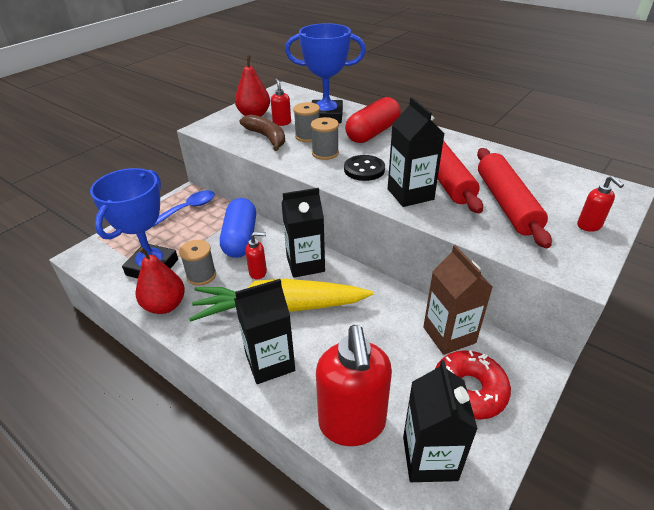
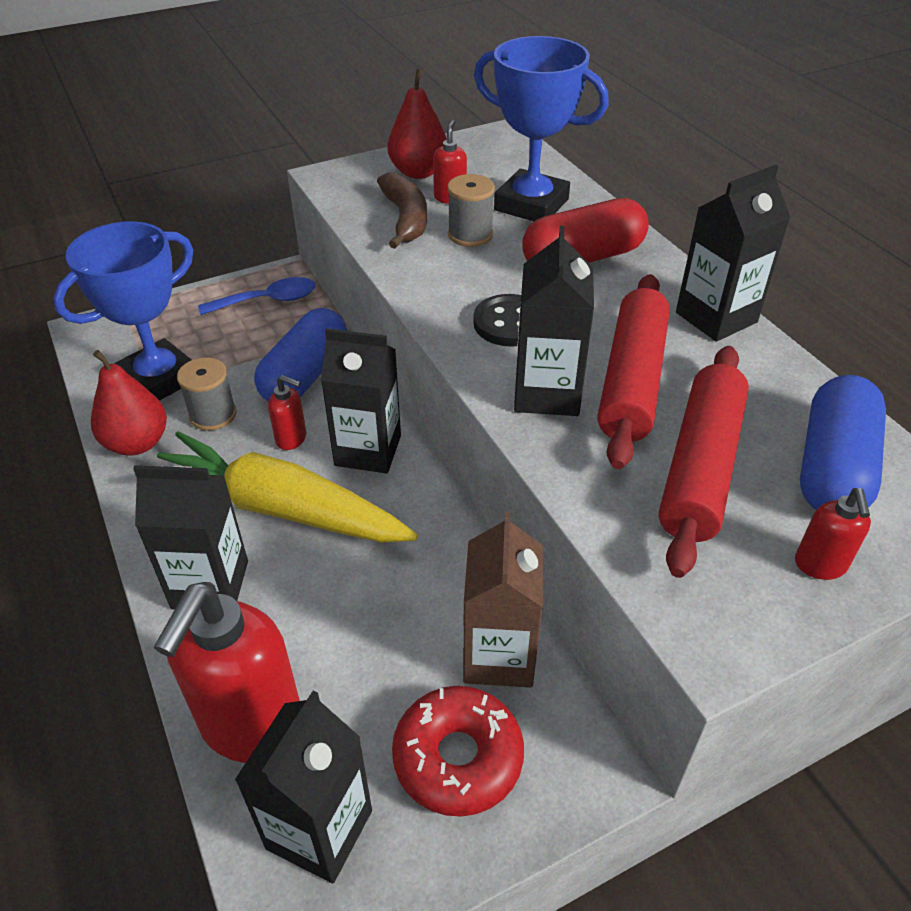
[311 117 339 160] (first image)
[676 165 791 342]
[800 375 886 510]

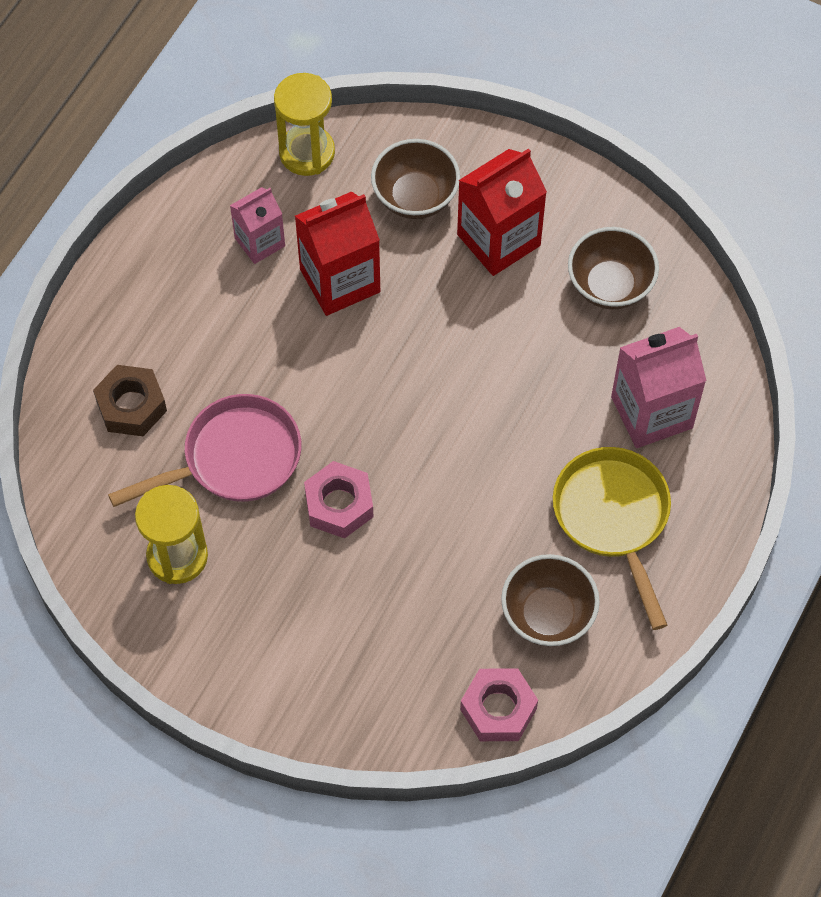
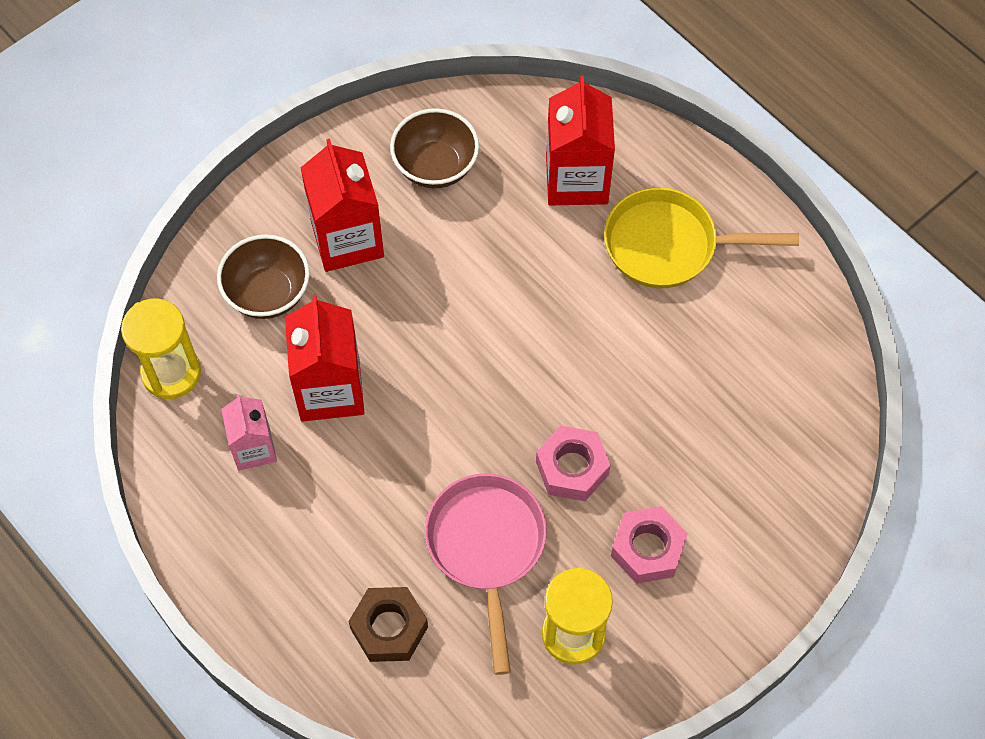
[501 554 600 647] (first image)
[611 506 688 584]
[546 76 615 205]

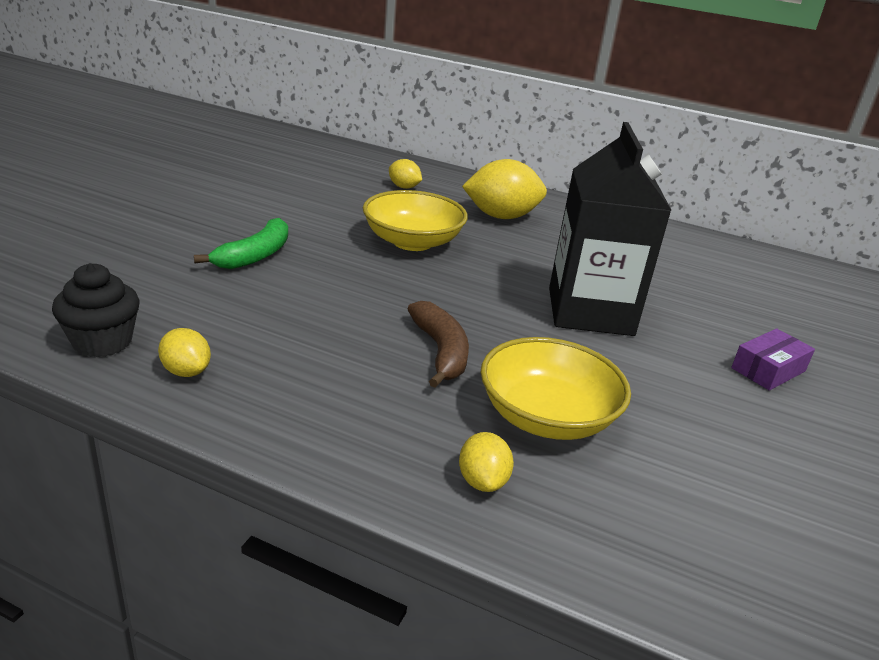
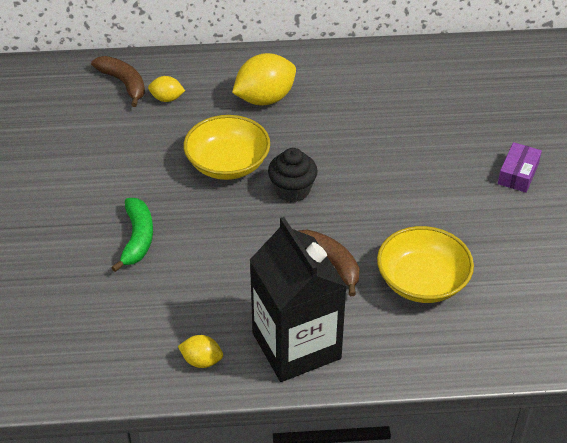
[459 432 514 492] (first image)
[91 56 145 107]
[268 148 318 202]
[250 217 347 382]

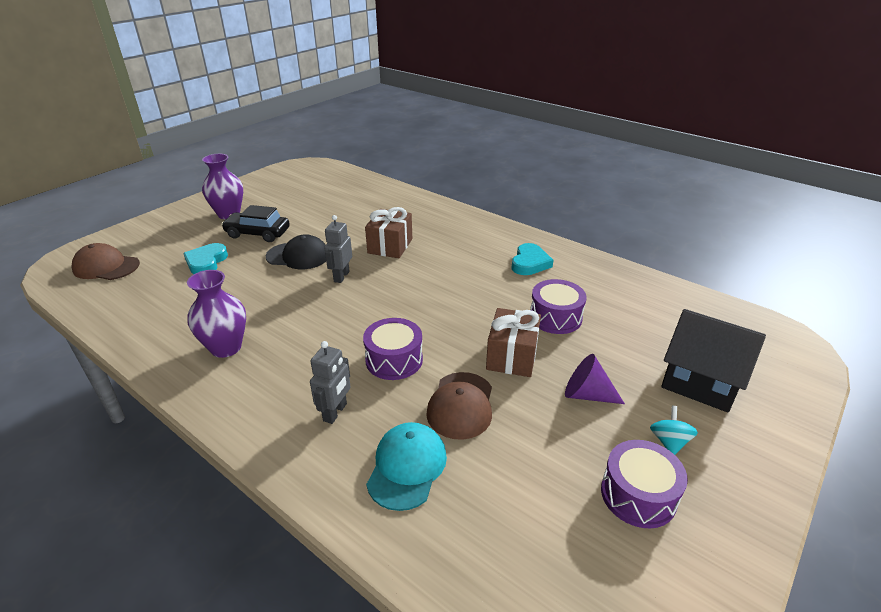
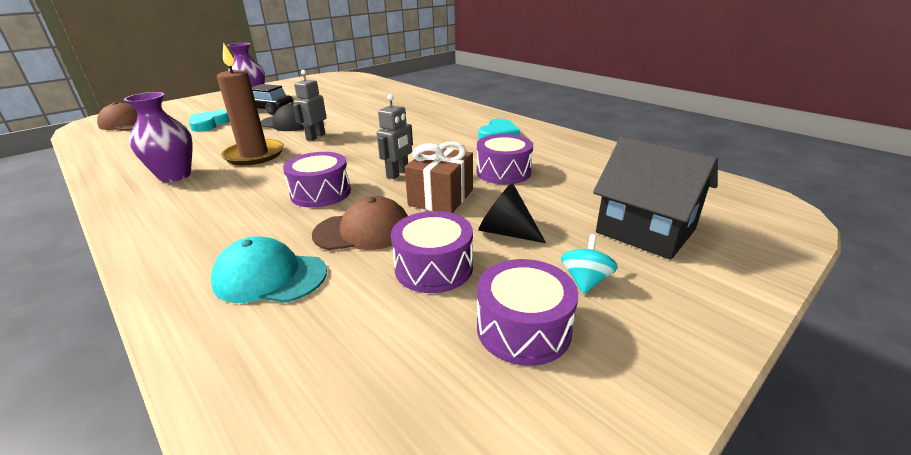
[365 207 412 258] (first image)
[217 42 284 165]
[391 211 473 293]
[376 94 413 179]
[478 183 546 243]
[211 236 327 303]
[312 196 408 250]

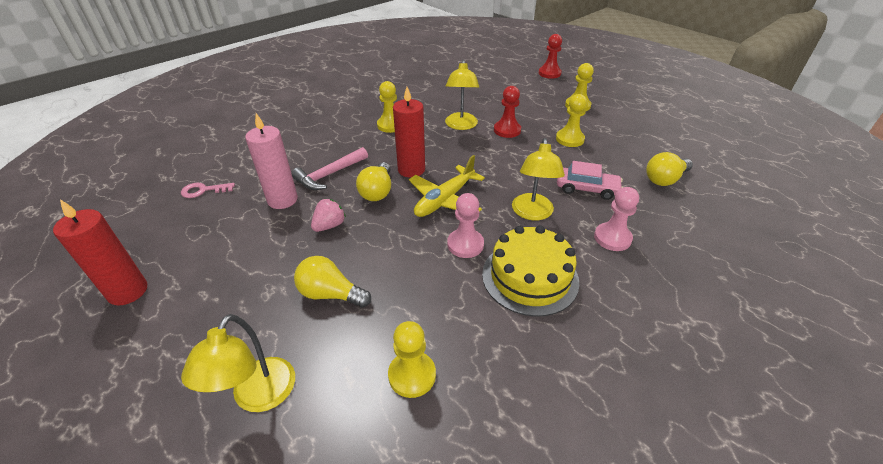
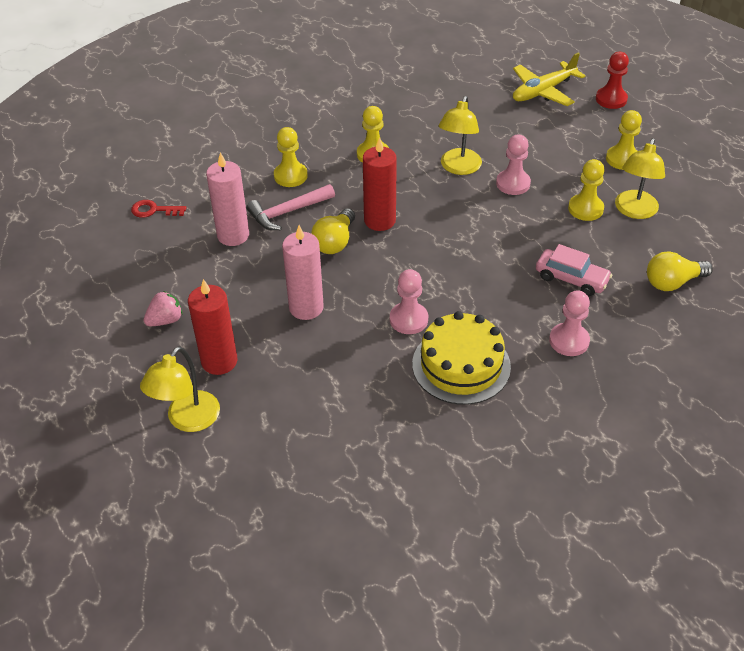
[294 256 371 308] (first image)
[282 225 324 320]
[188 279 237 375]
[143 291 183 326]
[274 127 308 187]
[513 52 585 106]
[615 138 665 219]
[131 200 186 218]
[496 134 531 195]

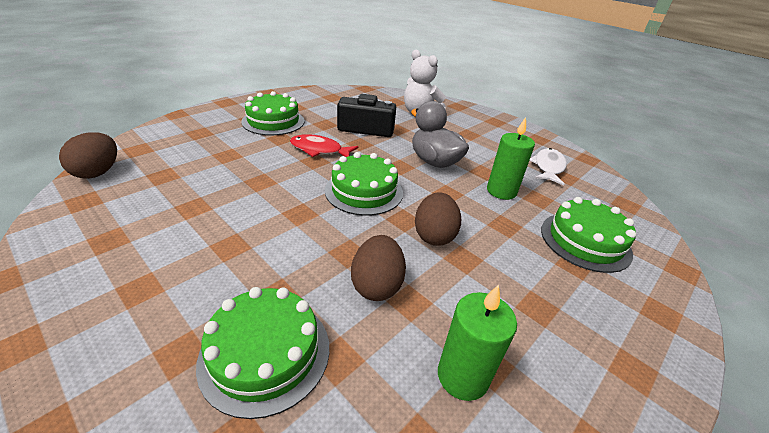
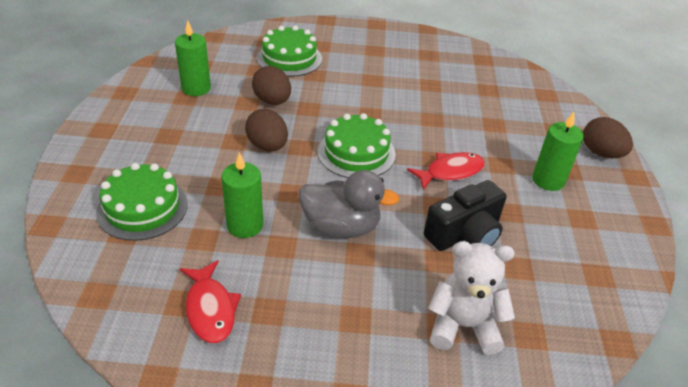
[583 117 633 158]
[533 112 584 191]
[180 260 241 343]

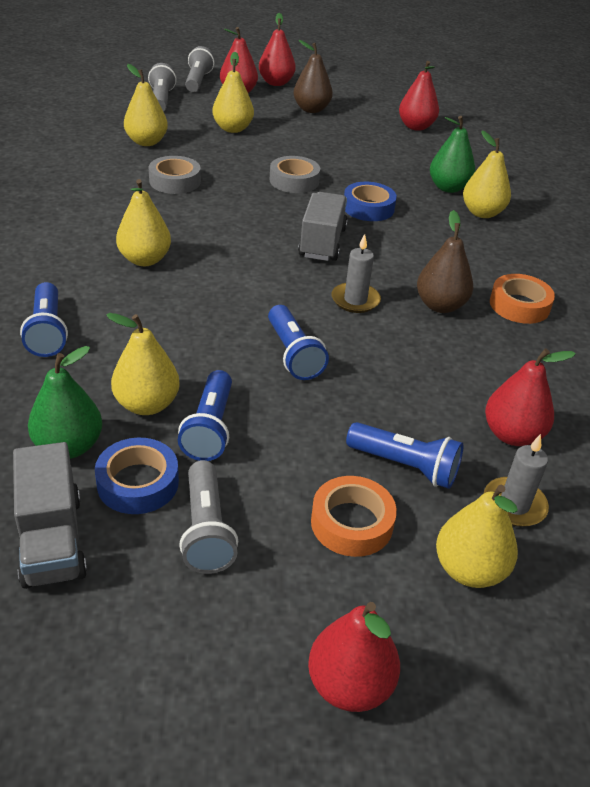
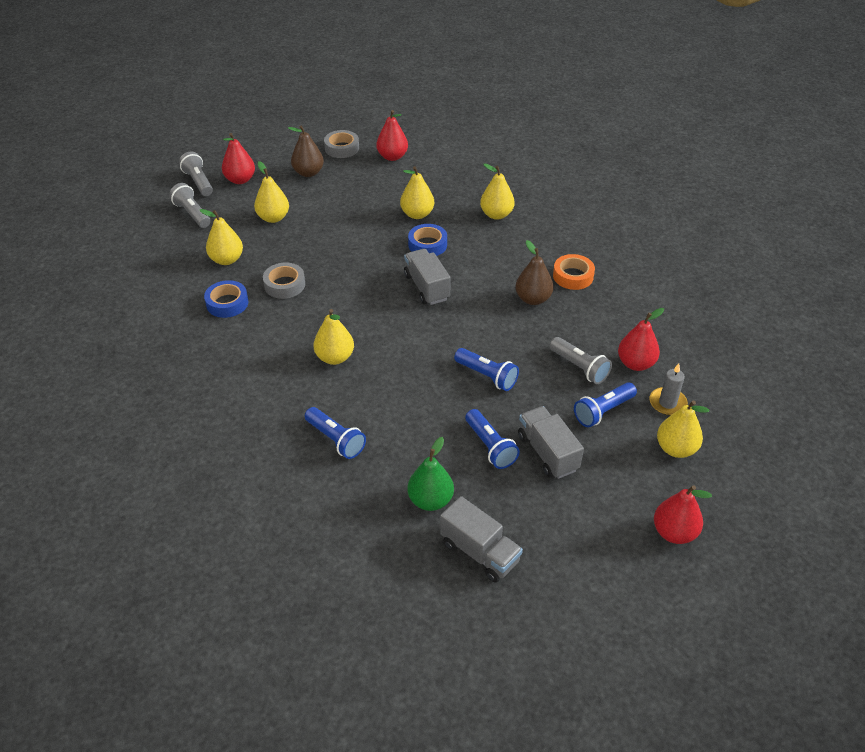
[259 13 296 86] (first image)
[311 476 397 557] (first image)
[331 234 381 313] (first image)
[430 116 475 193] (first image)
[518 406 584 479]
[204 280 248 318]
[400 166 434 219]
[550 337 612 384]
[324 130 359 158]
[574 382 637 427]

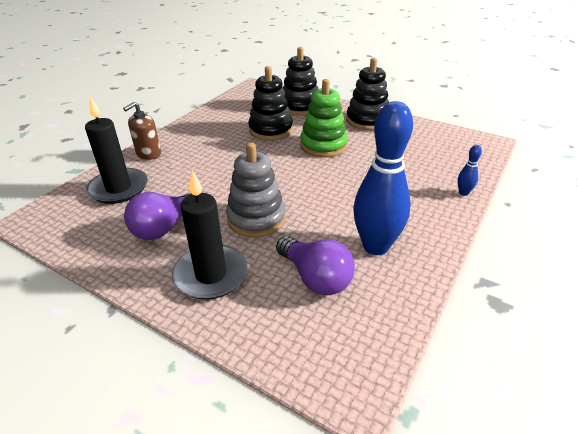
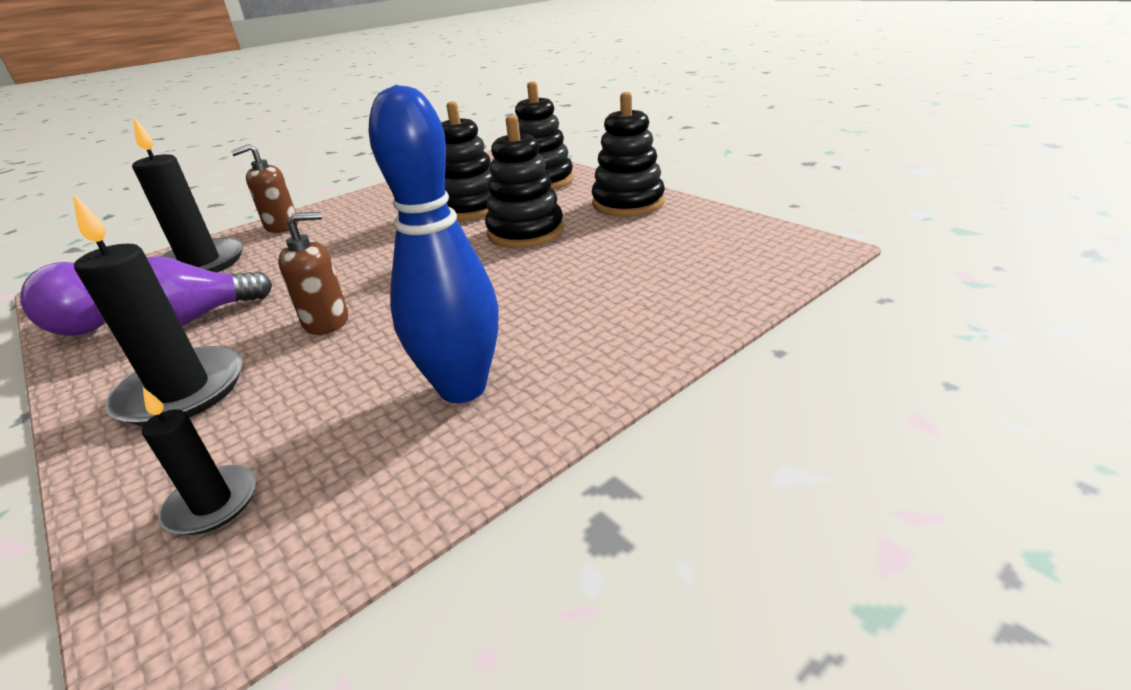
[458 145 482 196] (first image)
[142 388 256 535]
[20 262 106 336]
[278 212 348 335]
[485 115 564 248]

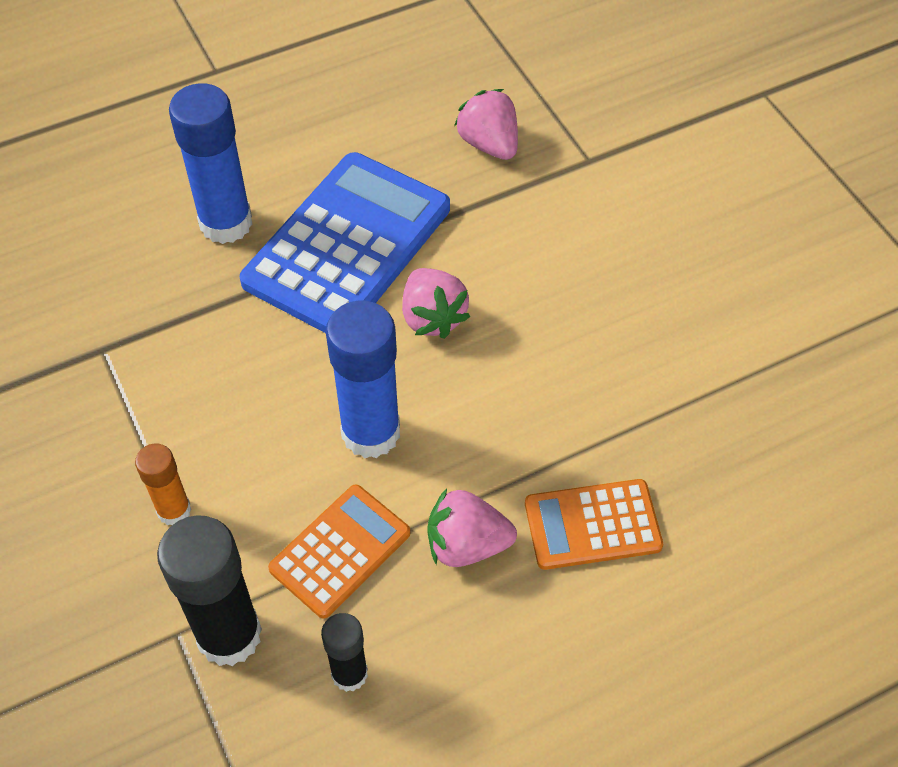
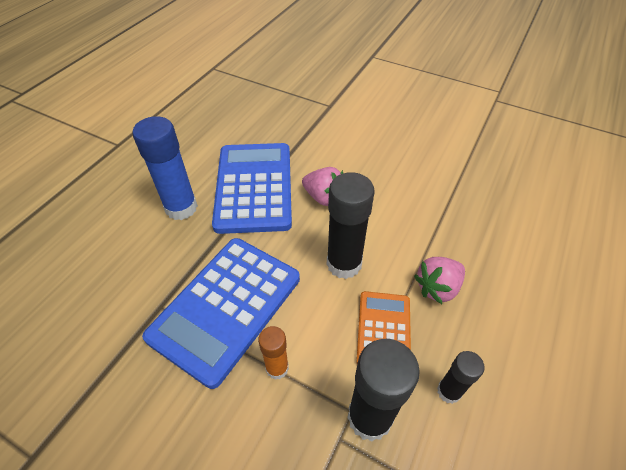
[454 89 518 160] (first image)
[525 479 663 570] (first image)
[142 238 300 389]
[327 172 375 279]

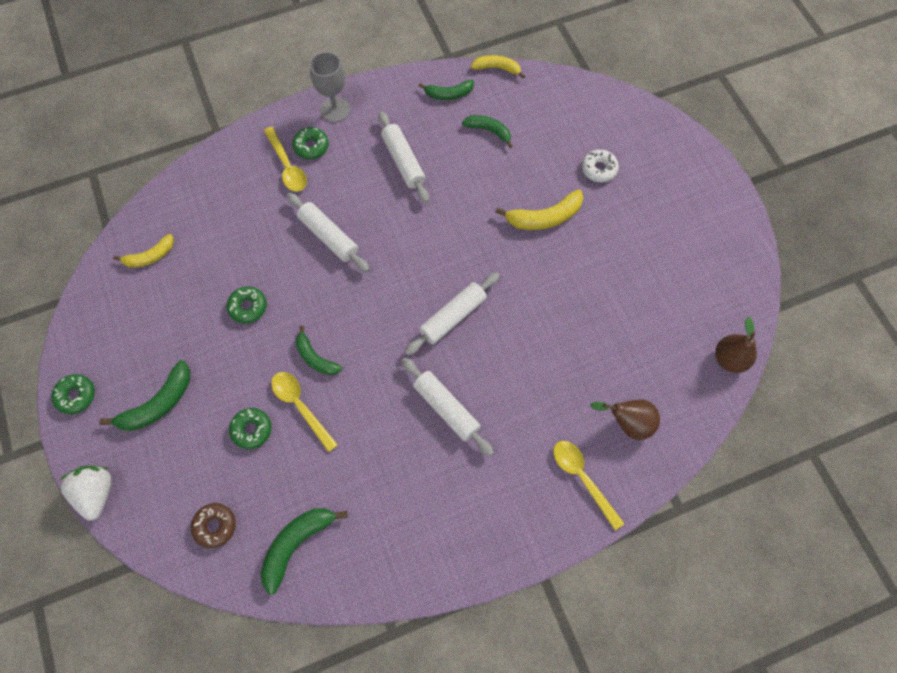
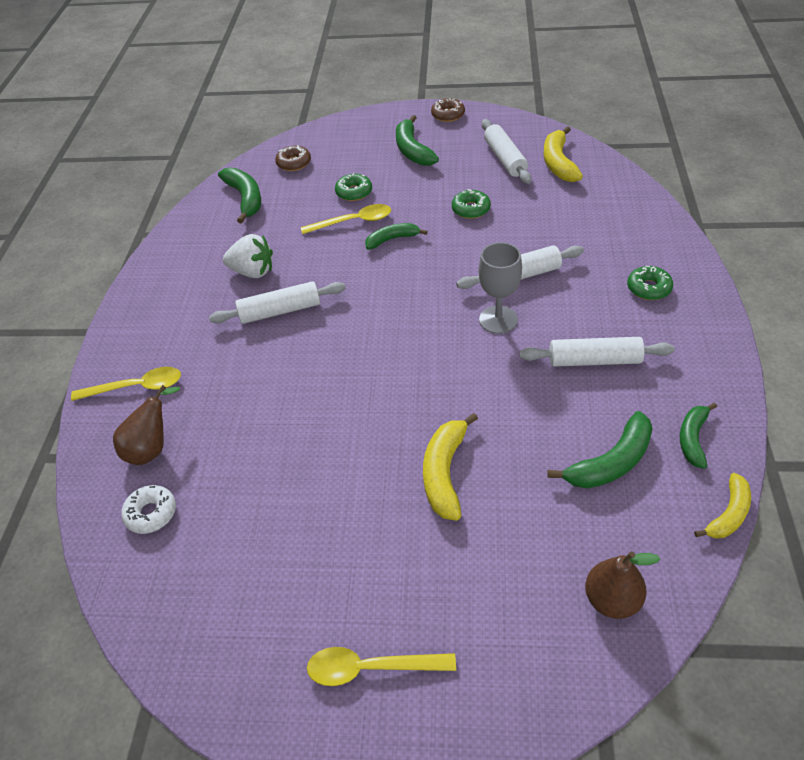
[223 234 273 278]
[307 647 456 686]
[478 242 522 334]
[482 119 531 184]
[121 485 176 534]
[585 551 660 619]
[431 98 465 122]
[544 126 583 182]
[547 411 653 488]

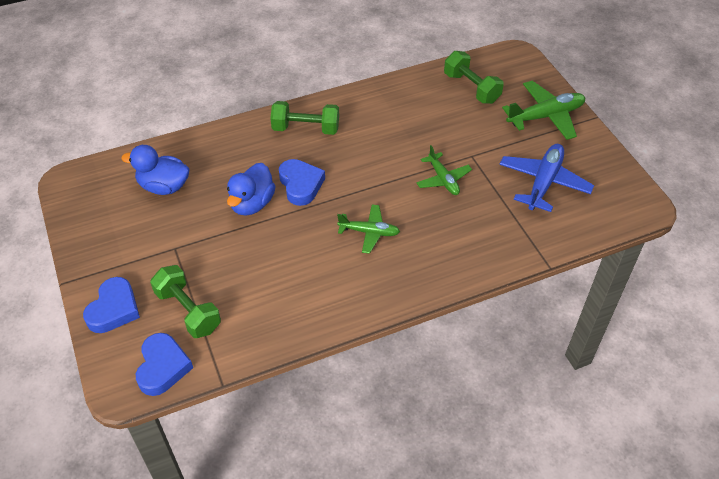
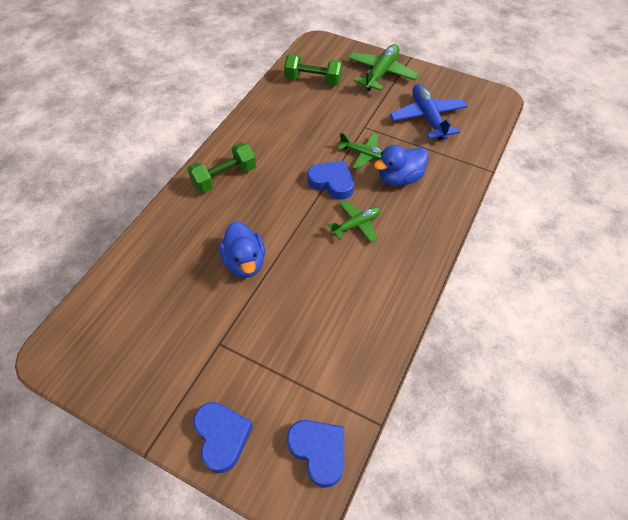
[150 265 221 338] (first image)
[374 145 429 186]
[307 160 354 200]

